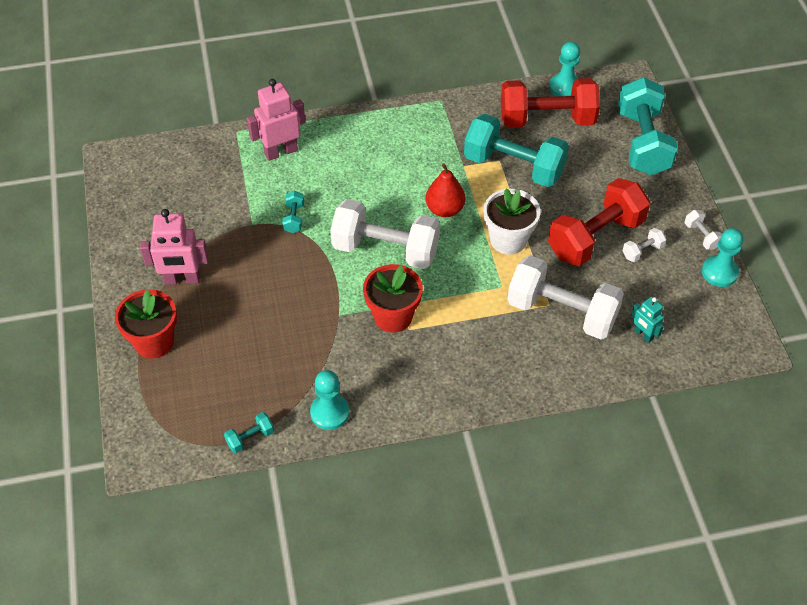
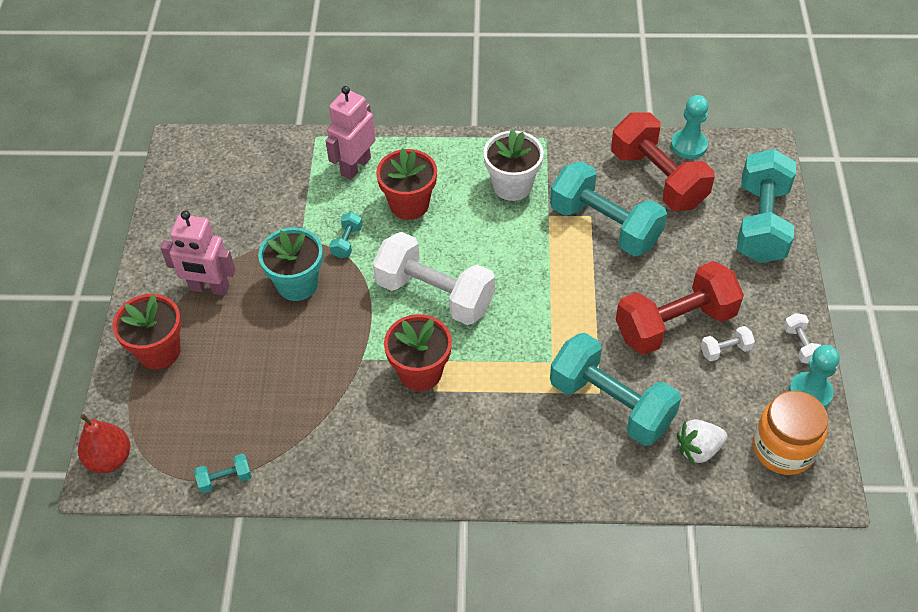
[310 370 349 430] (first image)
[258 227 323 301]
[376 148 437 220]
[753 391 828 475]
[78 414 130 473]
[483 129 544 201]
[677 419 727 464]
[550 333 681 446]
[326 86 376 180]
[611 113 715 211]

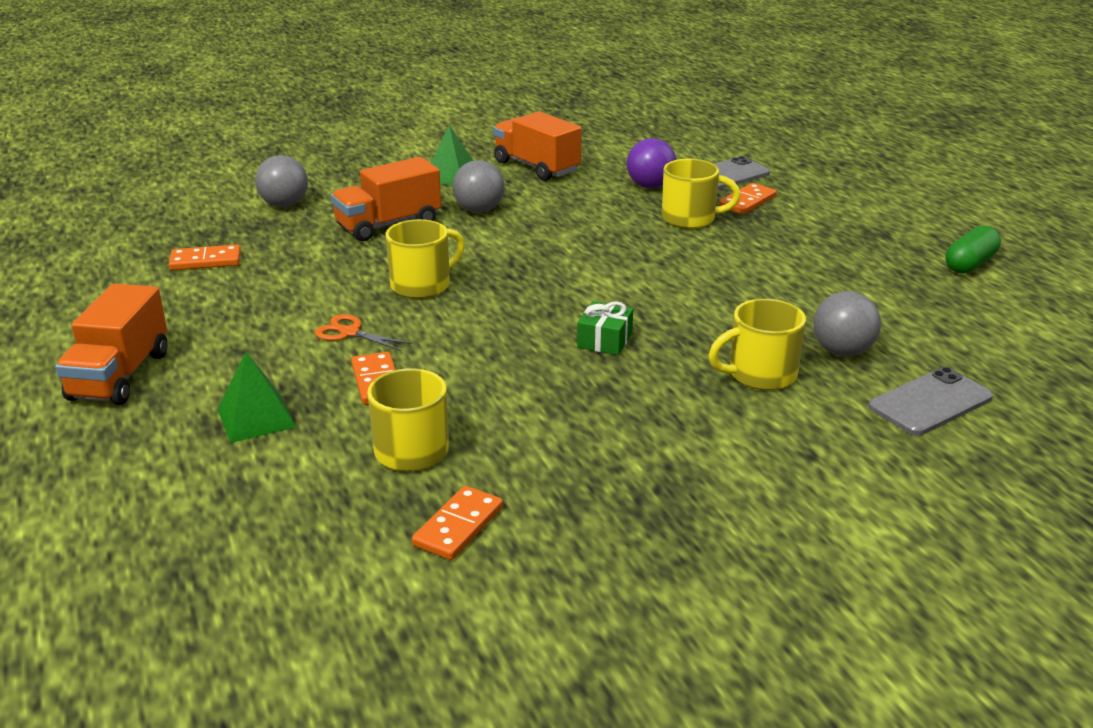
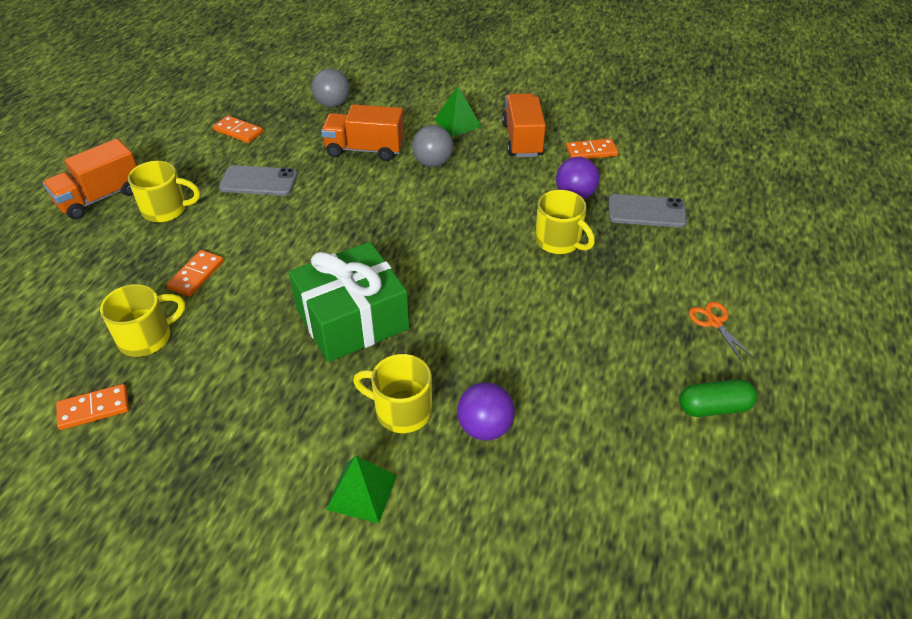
[326 456 397 523]
[689 302 755 362]
[128 161 200 223]
[566 139 618 159]
[219 165 298 196]
[457 382 515 441]
[289 242 410 362]

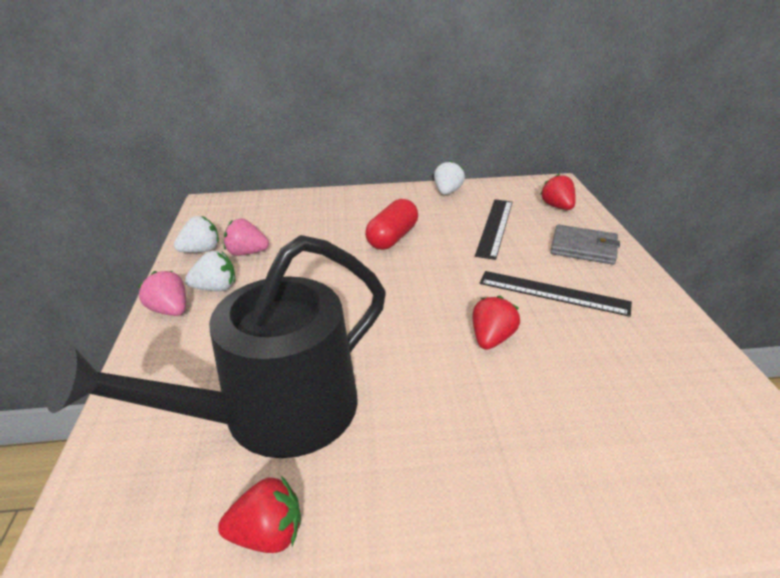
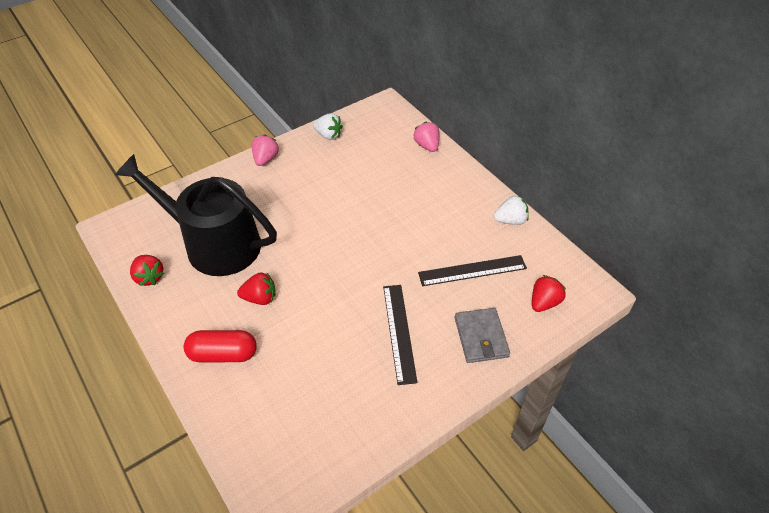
[185 251 235 291] (first image)
[413 122 439 152]
[184 330 257 363]
[237 272 276 305]

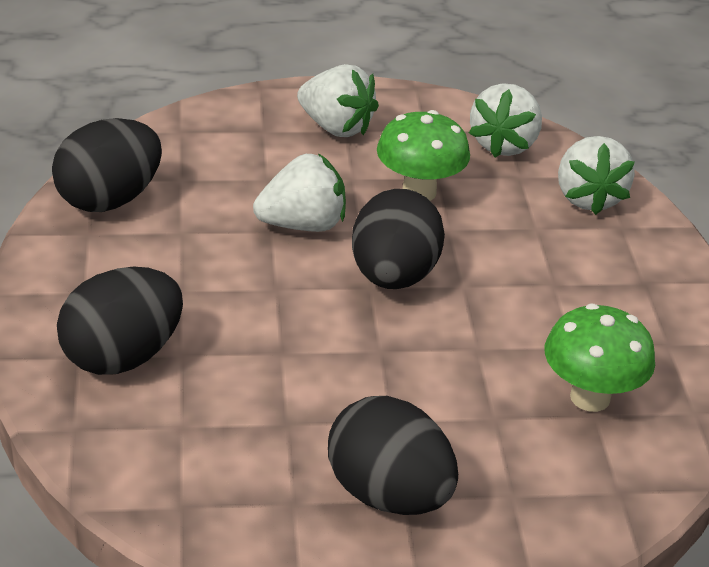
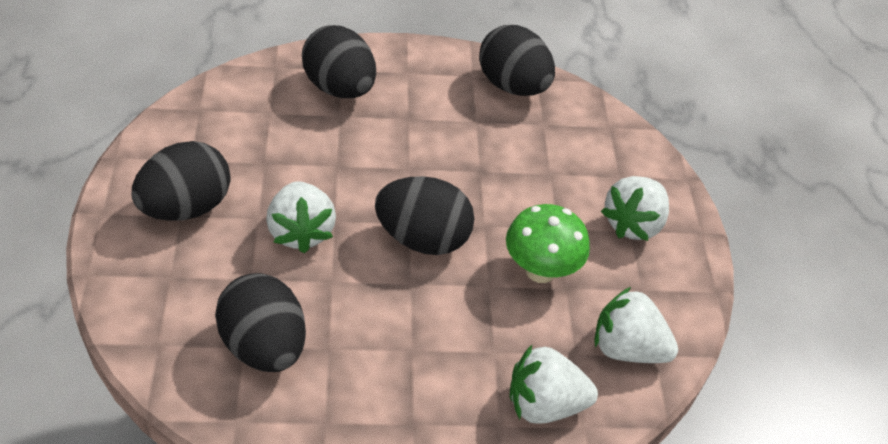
[266 181 336 253]
[215 273 306 372]

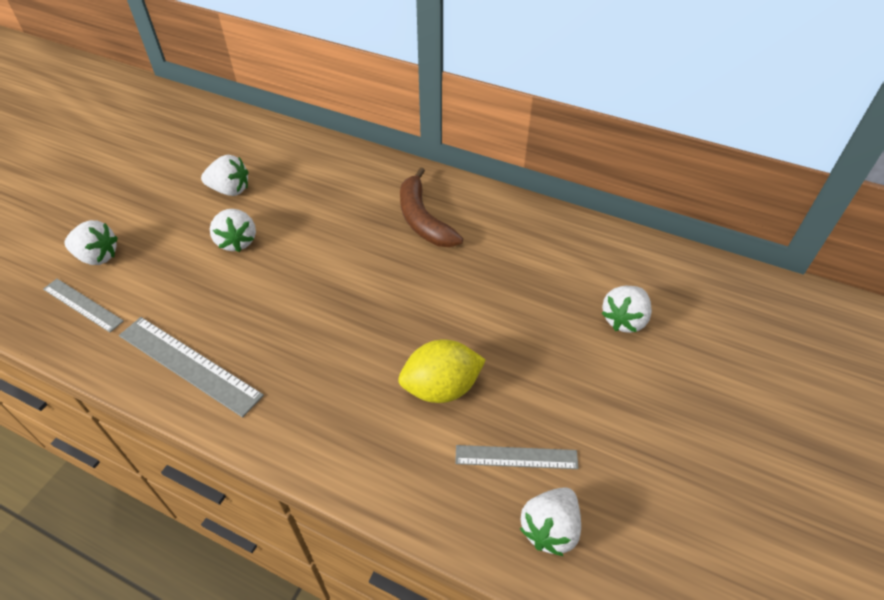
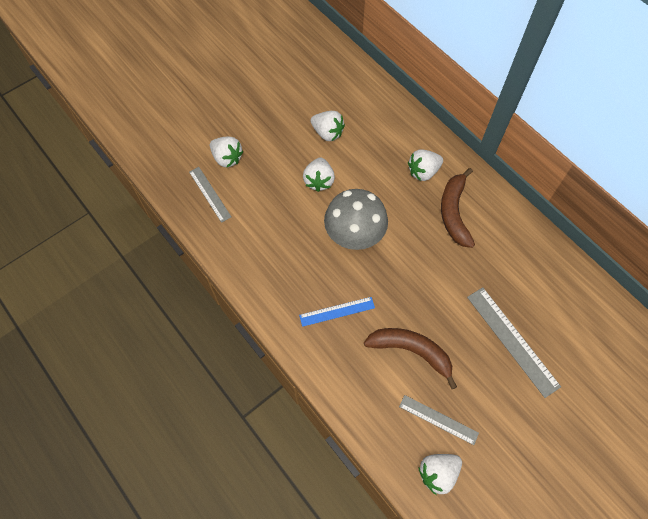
[299 297 375 327]
[324 189 388 250]
[467 287 561 398]
[408 149 443 181]
[364 328 457 389]

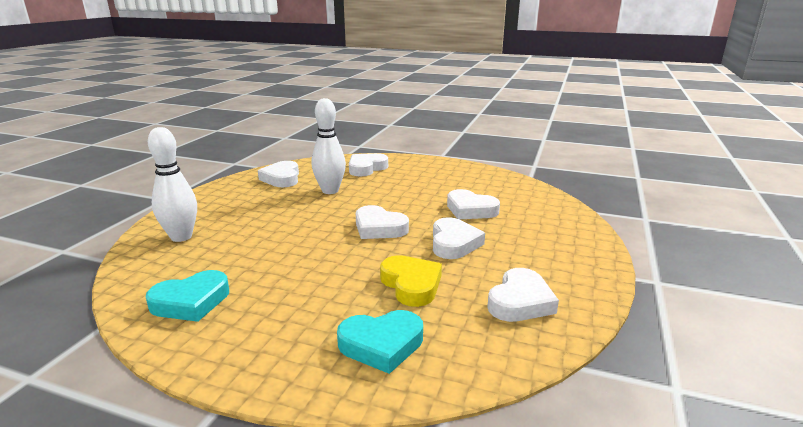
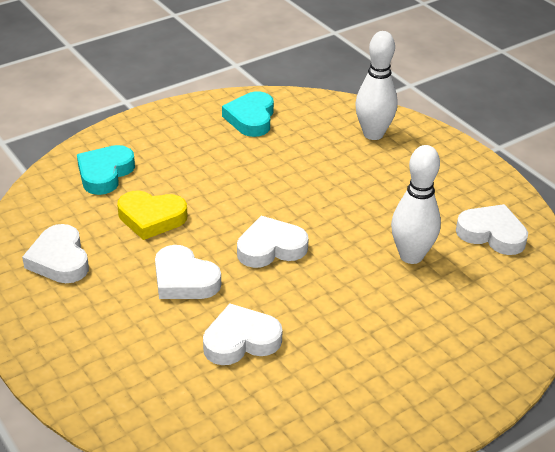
[349 153 388 177] (first image)

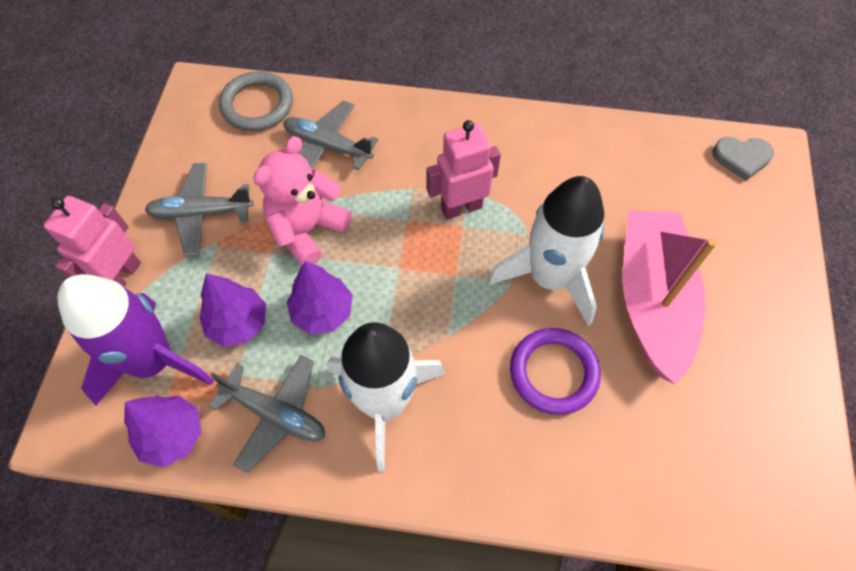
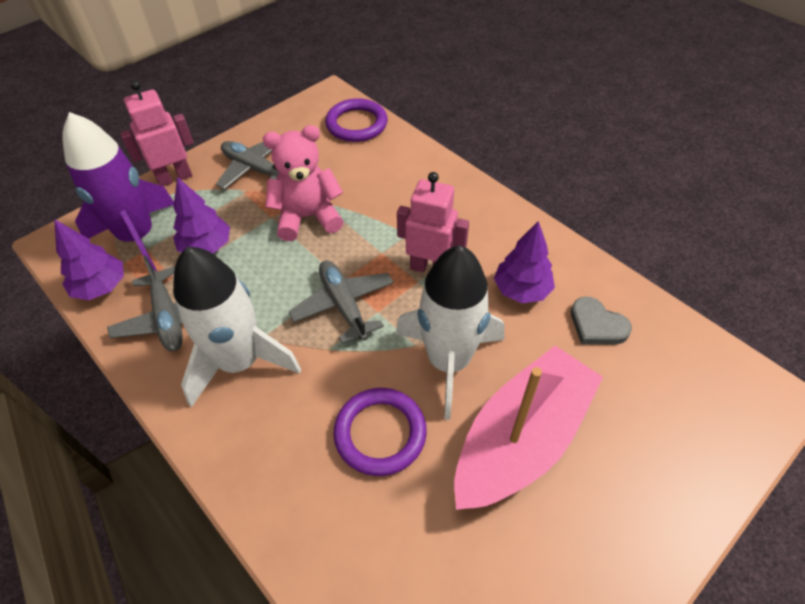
[289 260 394 344]
[494 221 555 303]
[571 297 632 344]
[325 98 388 142]

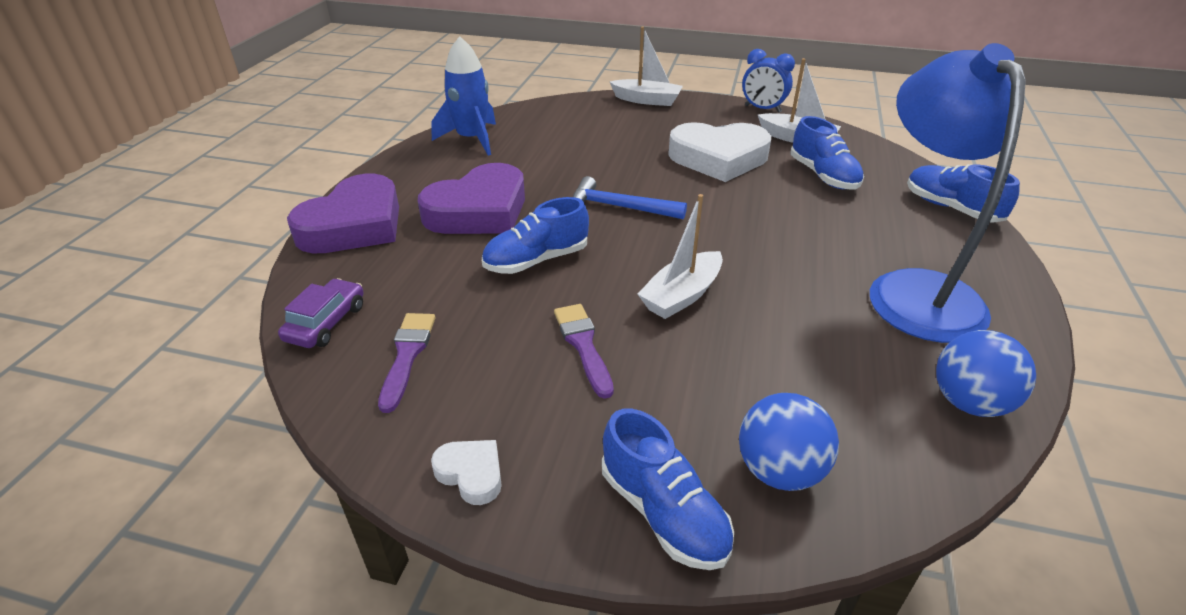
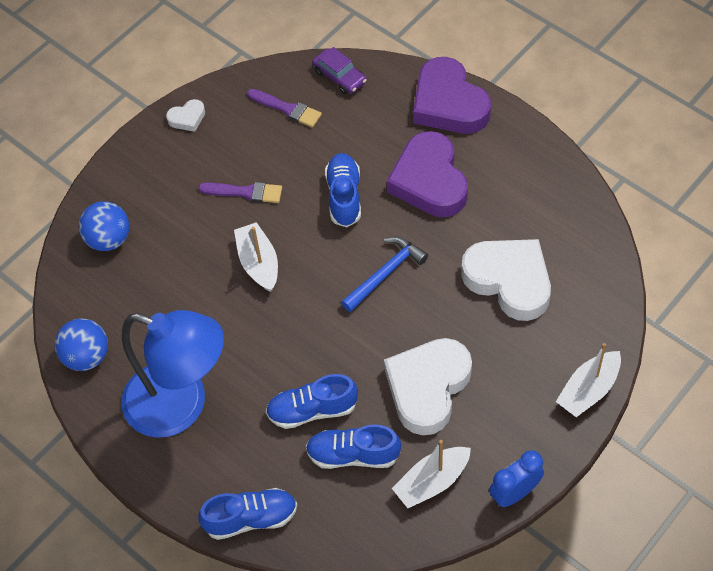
[431 36 496 156] (first image)
[461 239 551 321]
[266 374 358 429]

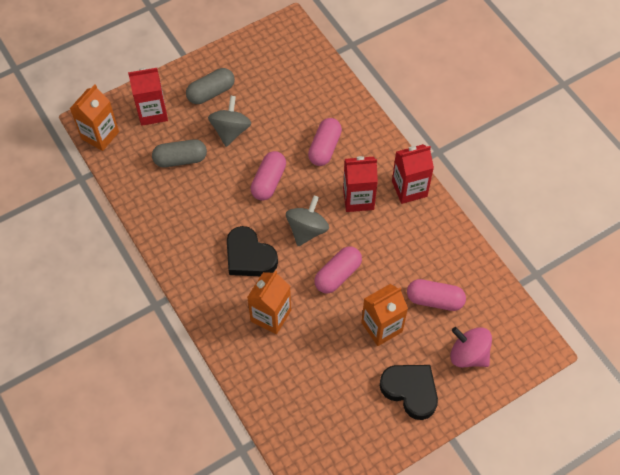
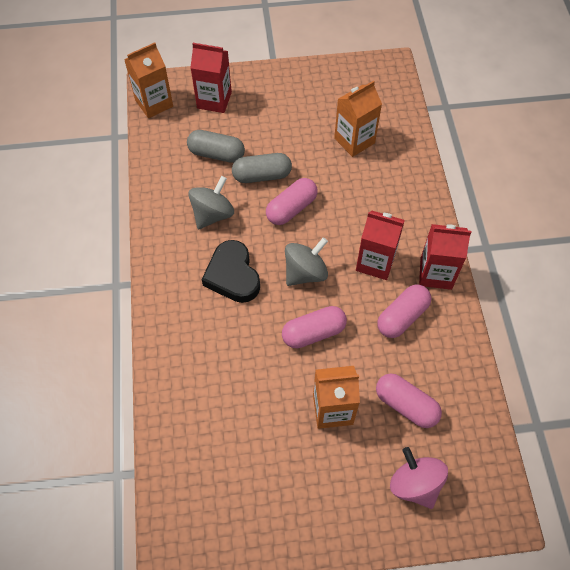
[380 365 438 420] (first image)
[232 153 292 183]
[188 176 234 229]
[334 81 382 157]
[377 284 431 338]

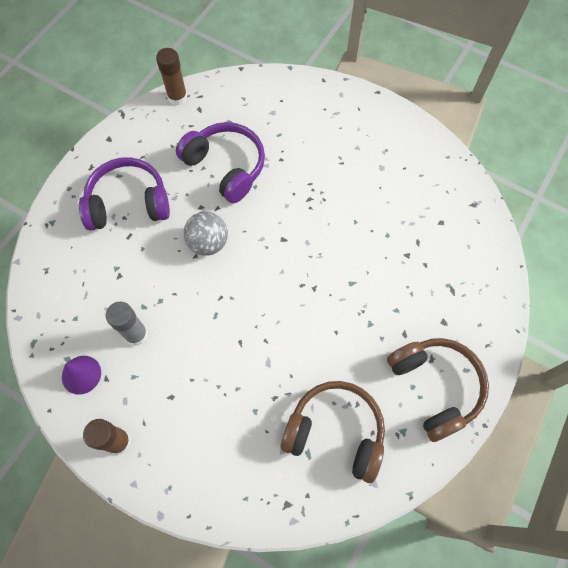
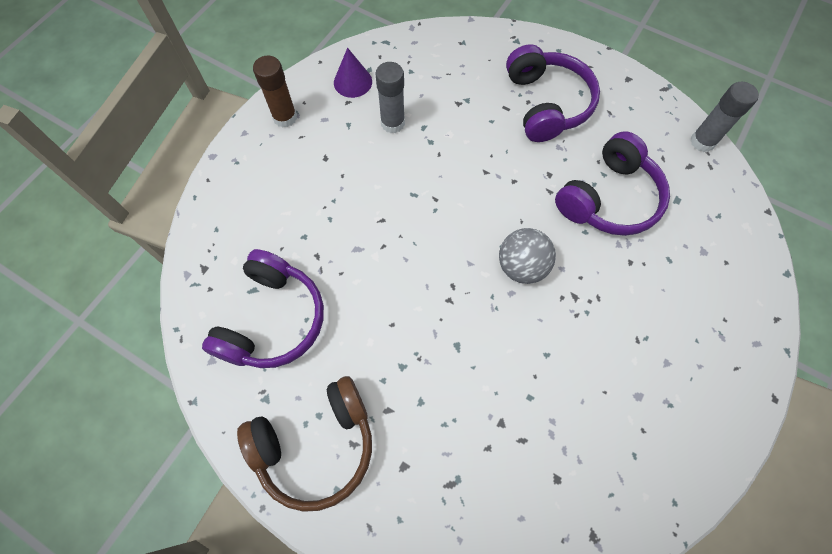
[499 228 556 284]
[690 82 759 152]
[202 249 324 368]

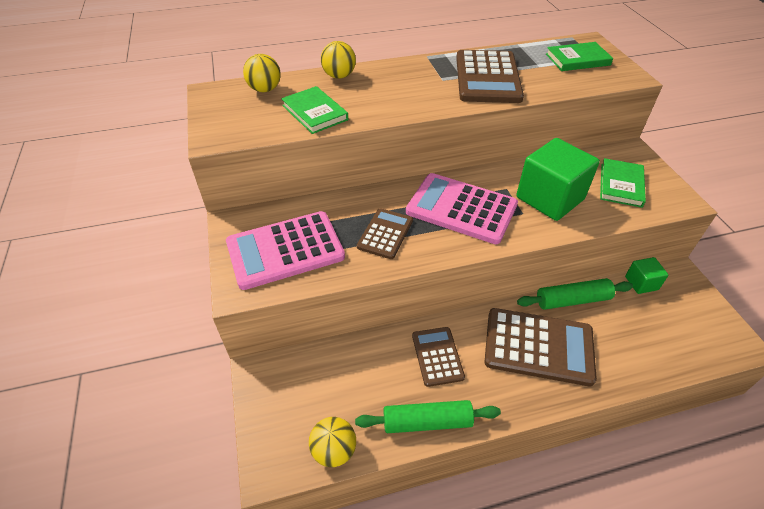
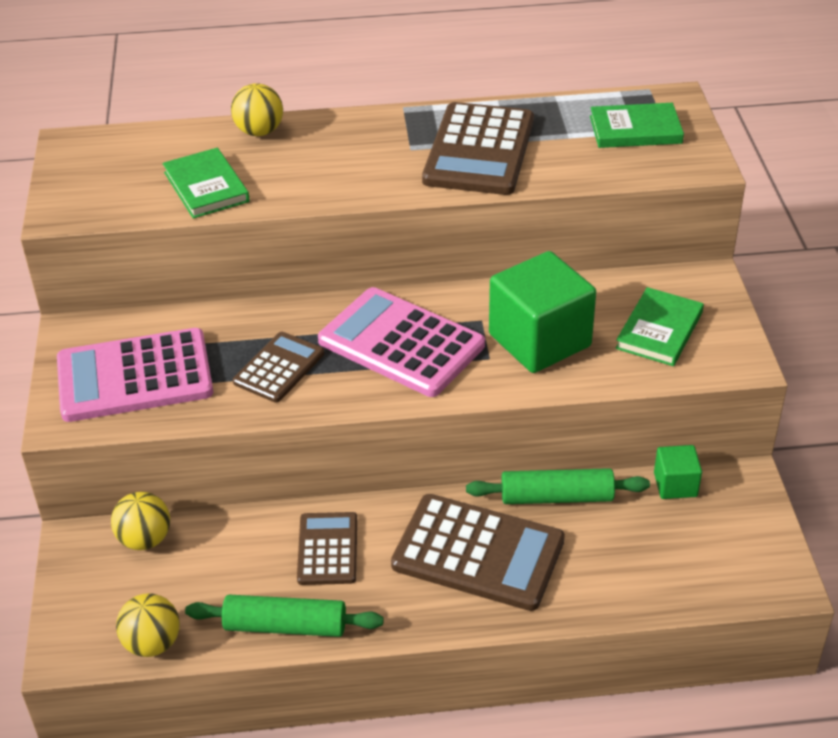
[111 492 170 550]

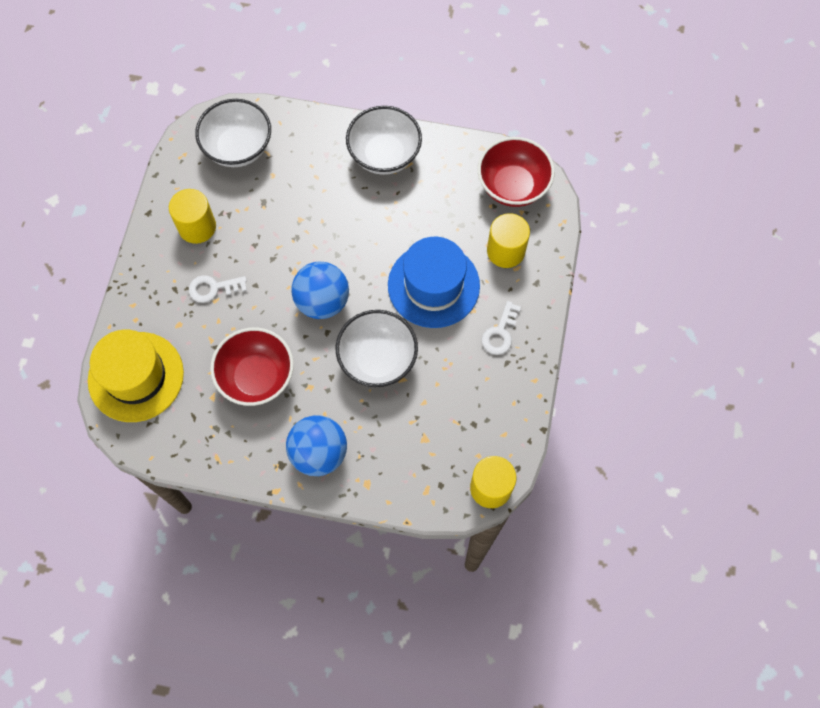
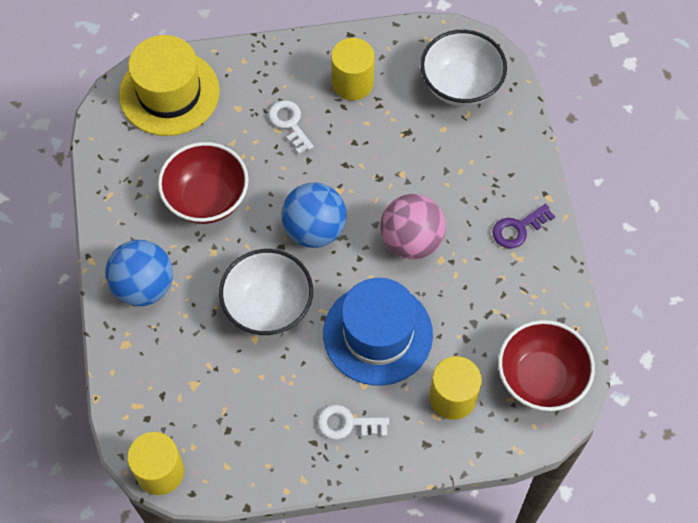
[380 194 446 259]
[493 204 555 248]

